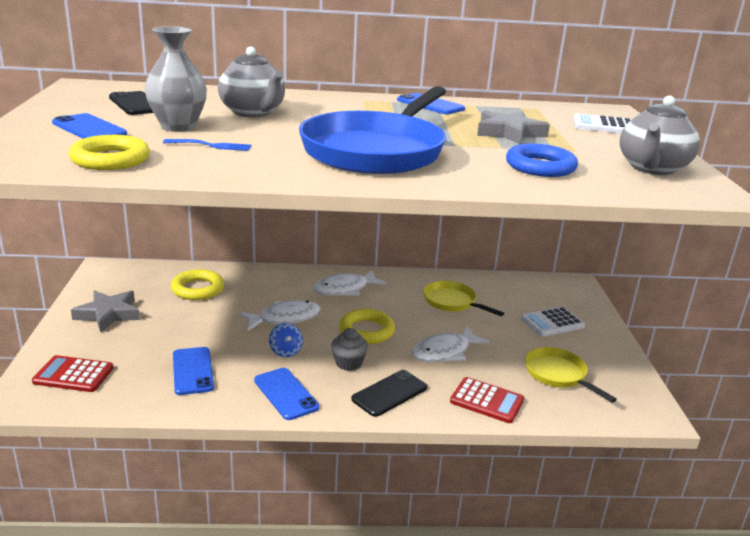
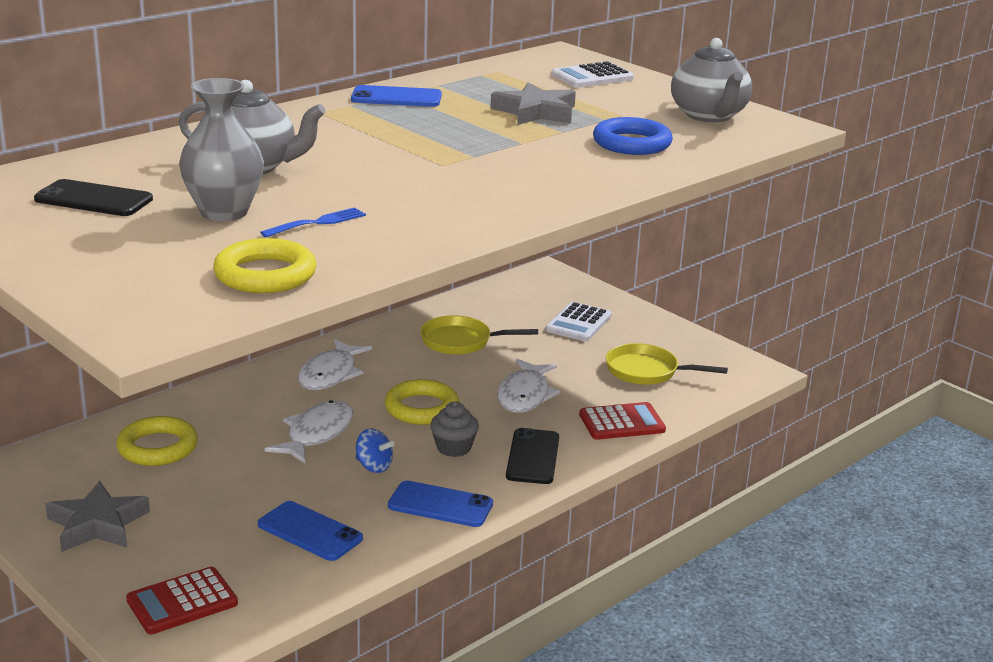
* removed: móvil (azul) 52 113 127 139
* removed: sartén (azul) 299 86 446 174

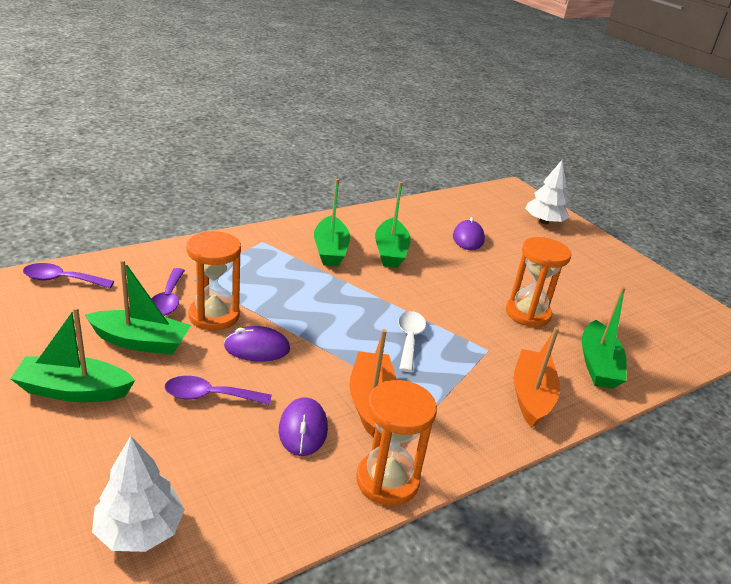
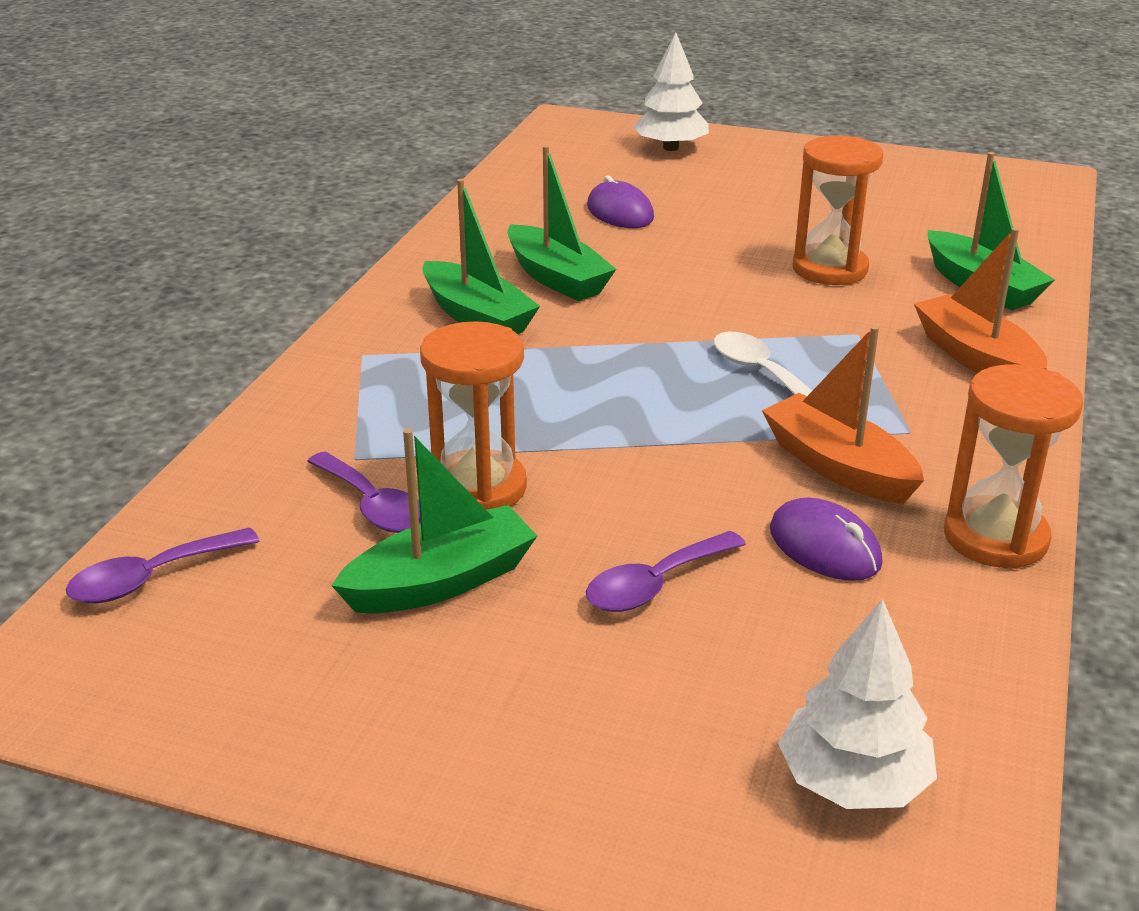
* removed: barco (verde) 10 307 135 402
* removed: ratón (morado) 224 326 290 362

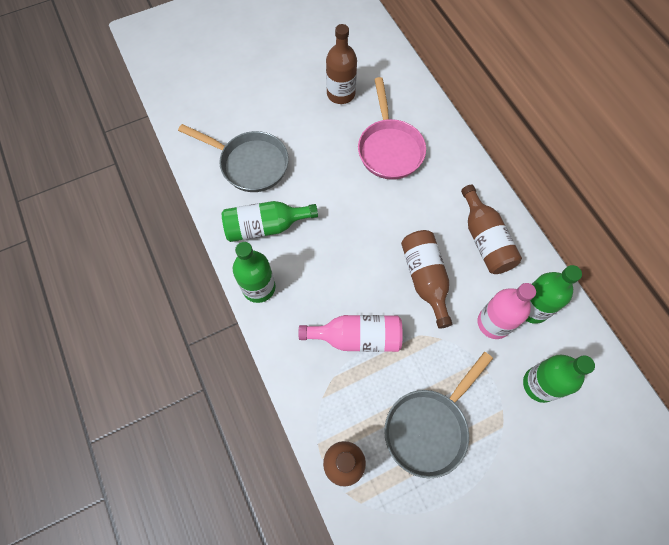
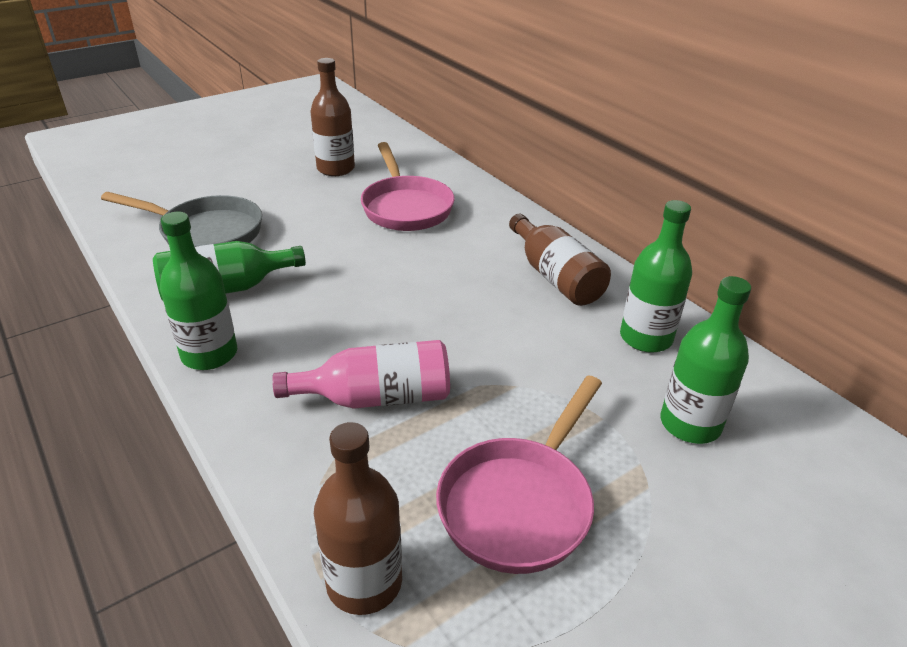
* recoloured: sartén (gris) 384 352 493 478 to sartén (rosa) 436 375 602 574
* removed: botella (marrón) 401 230 452 329
* removed: botella (rosa) 478 283 536 339

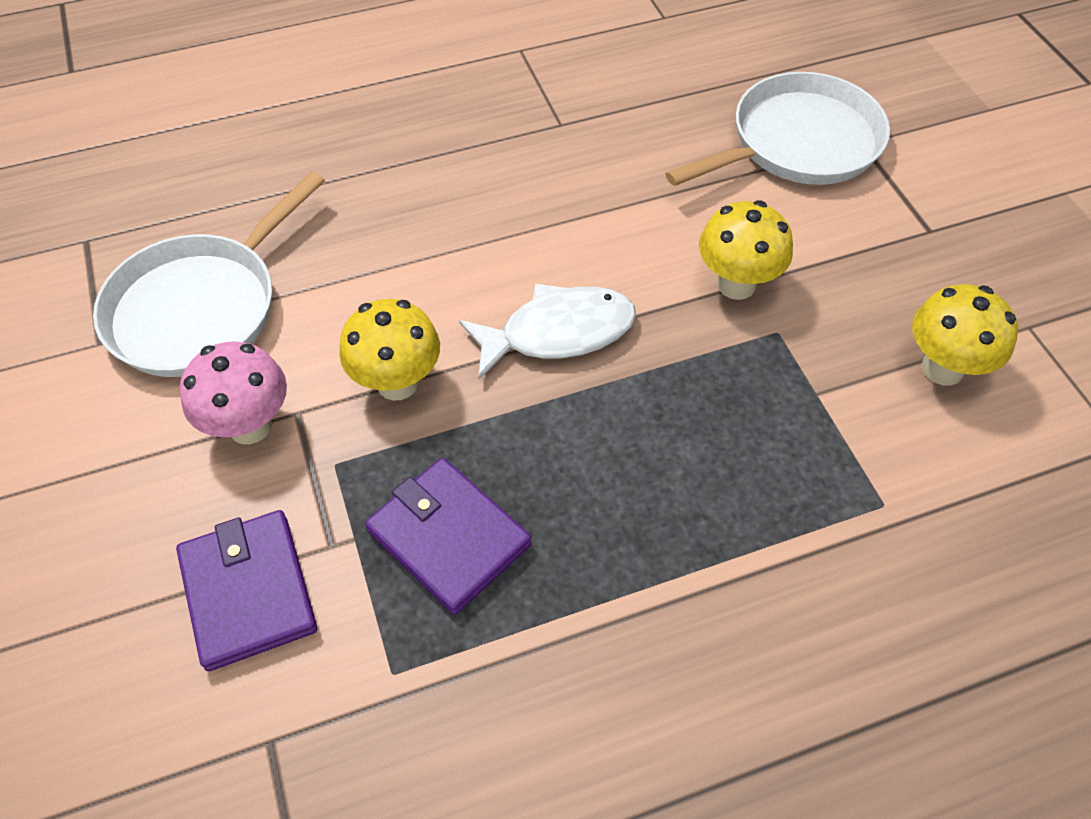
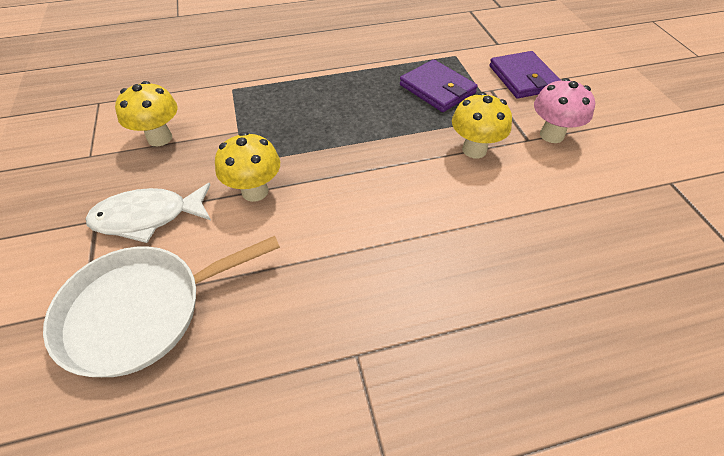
* removed: sartén (blanco) 93 171 325 377
* moved: pez (blanco) 459 284 636 379 to 86 183 211 243

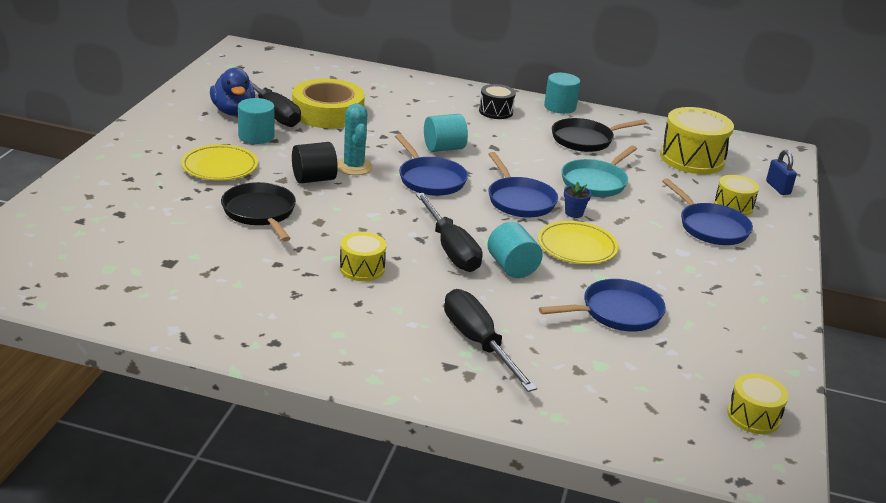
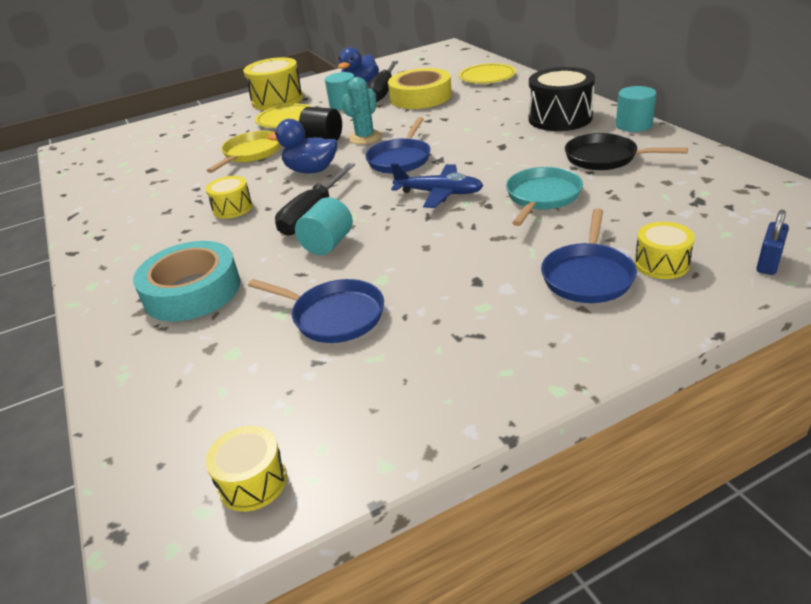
* recoloured: sartén (negro) 221 182 296 241 to sartén (amarillo) 207 131 281 173
* removed: cilindro (turquesa) 424 114 468 152
* replaced: destornillador (negro) 444 289 537 392 to cinta adhesiva (turquesa) 133 241 240 322
* resized: tambor (negro) 479 84 516 119 = 528 67 595 131 x1.78
* replaced: sartén (azul) 488 152 558 217 to avión (azul) 391 163 484 208
* moved: plato (amarillo) 538 221 619 264 to 459 63 516 83
* turned: sartén (turquesa) 561 145 637 197 = 506 167 583 226 120 degrees clockwise
* removed: maceta (azul) 564 182 591 218
* moved: tambor (amarillo) 660 107 734 174 to 243 57 303 110
* added: pato (azul) 267 119 338 173

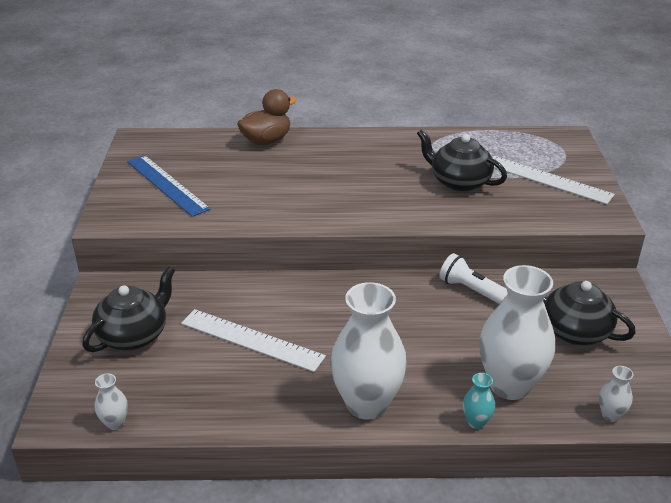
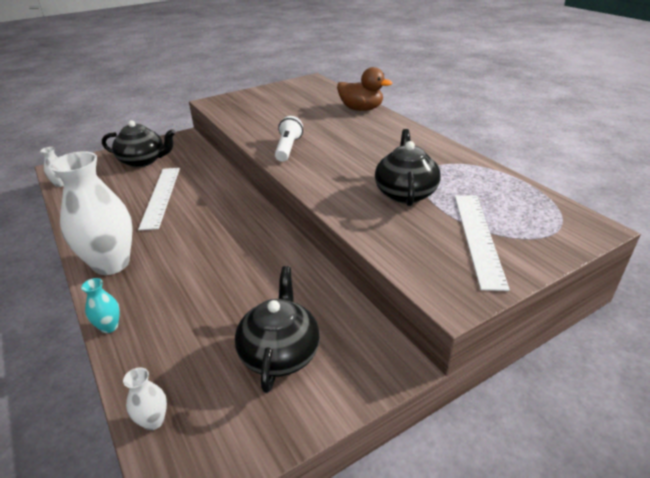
* removed: regla (azul) 127 155 211 217
* moved: lámpara de mano (blanco) 439 253 508 304 to 275 116 303 162
* removed: florero (blanco) 479 265 555 400

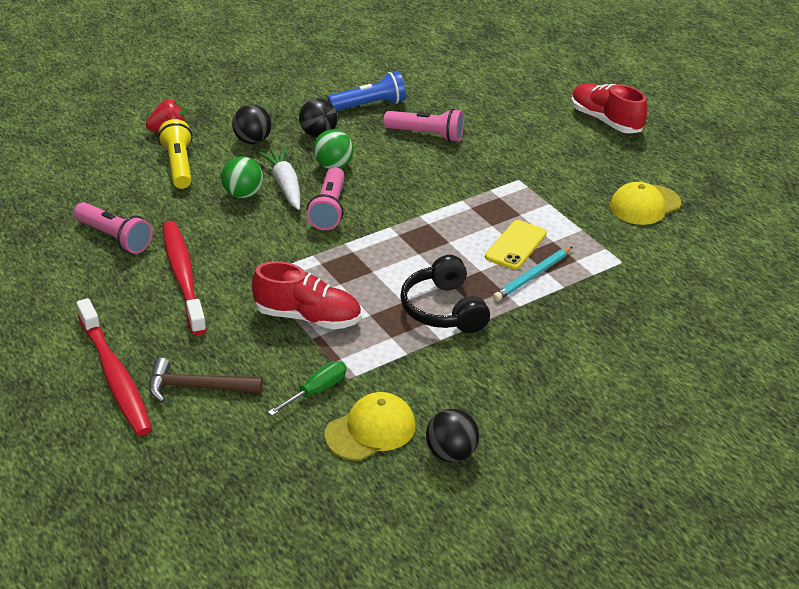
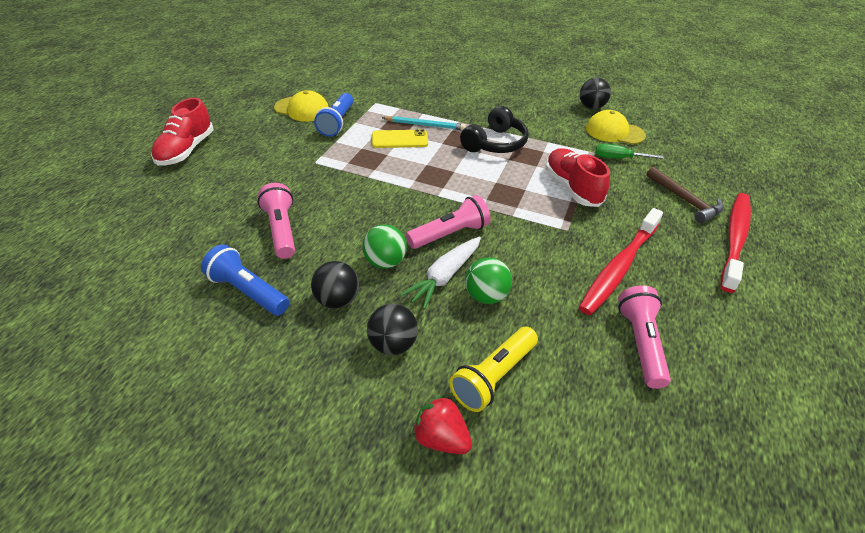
* added: lámpara de mano (azul) 314 93 353 137

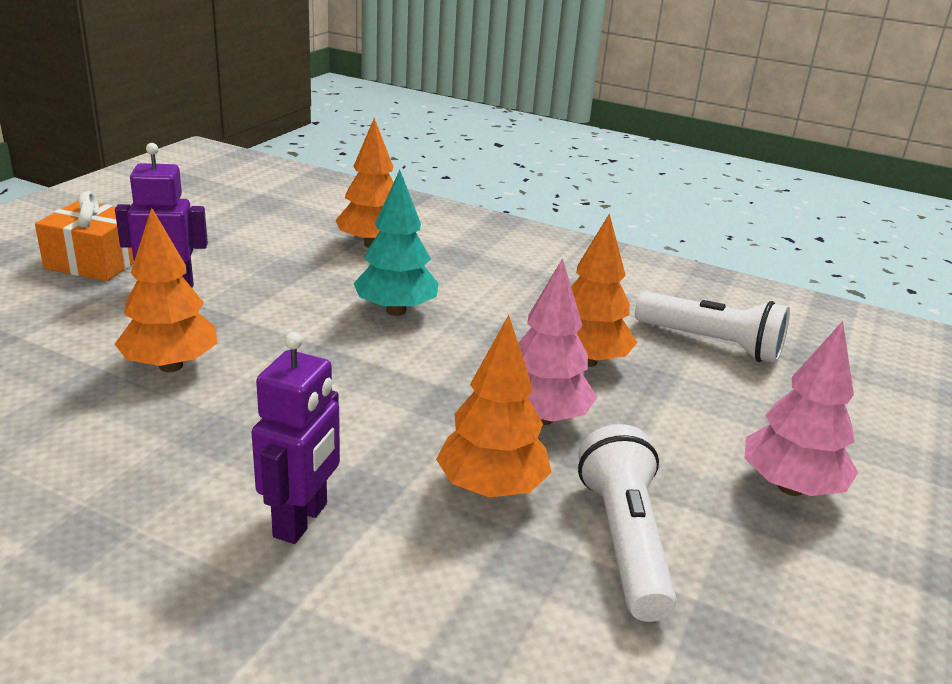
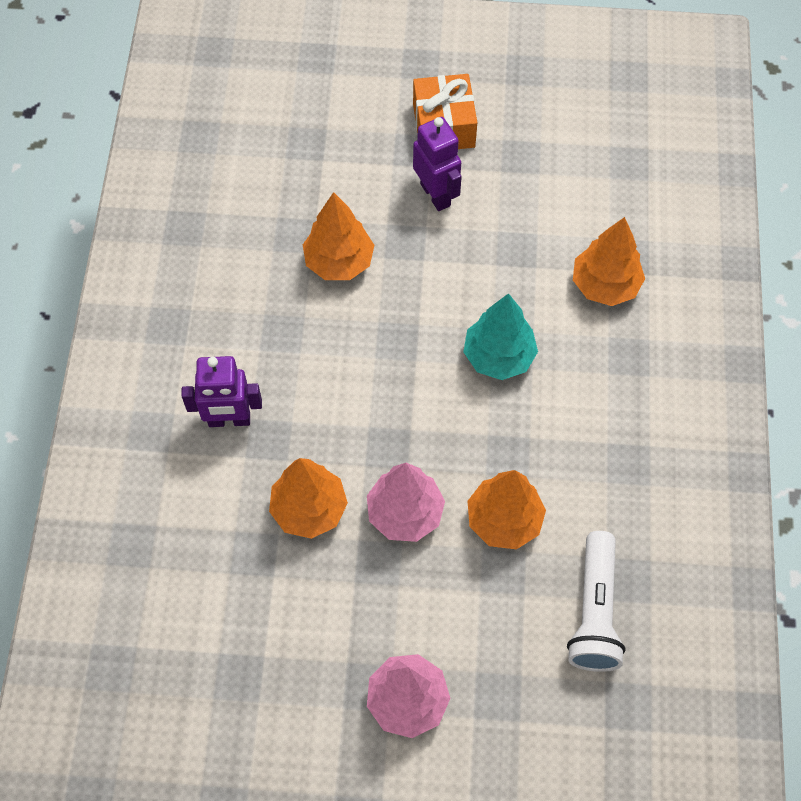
* removed: lámpara de mano (blanco) 578 424 677 622

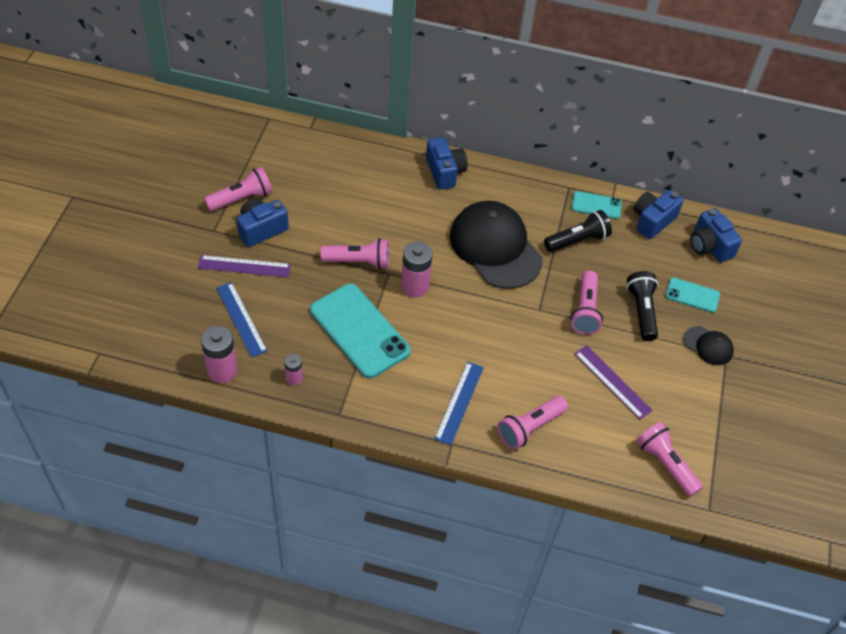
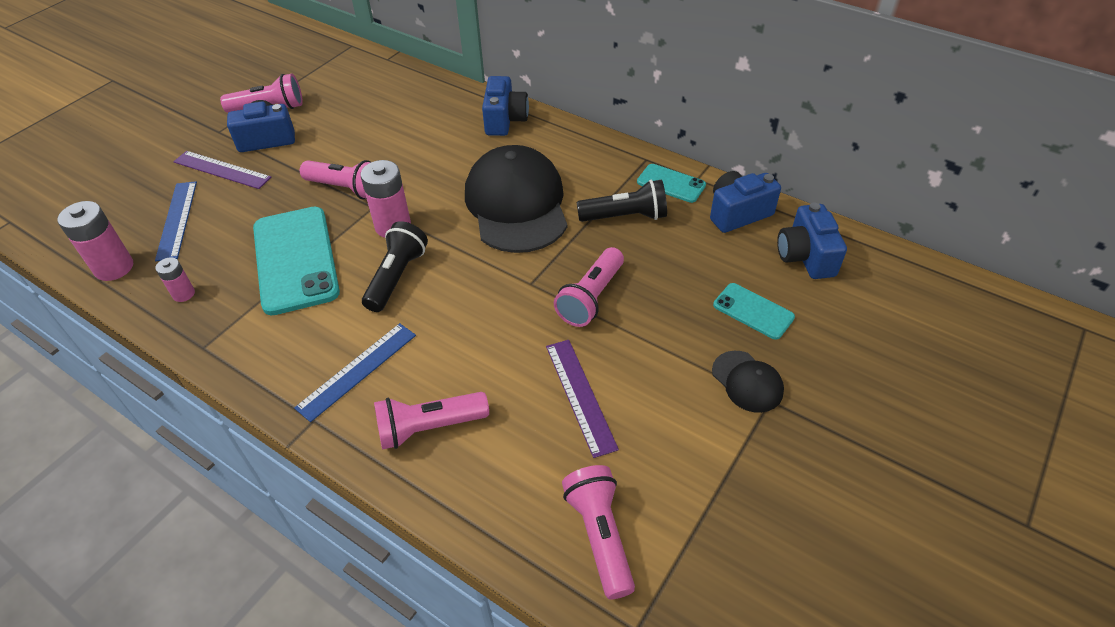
* moved: lámpara de mano (negro) 626 271 658 341 to 362 221 428 312

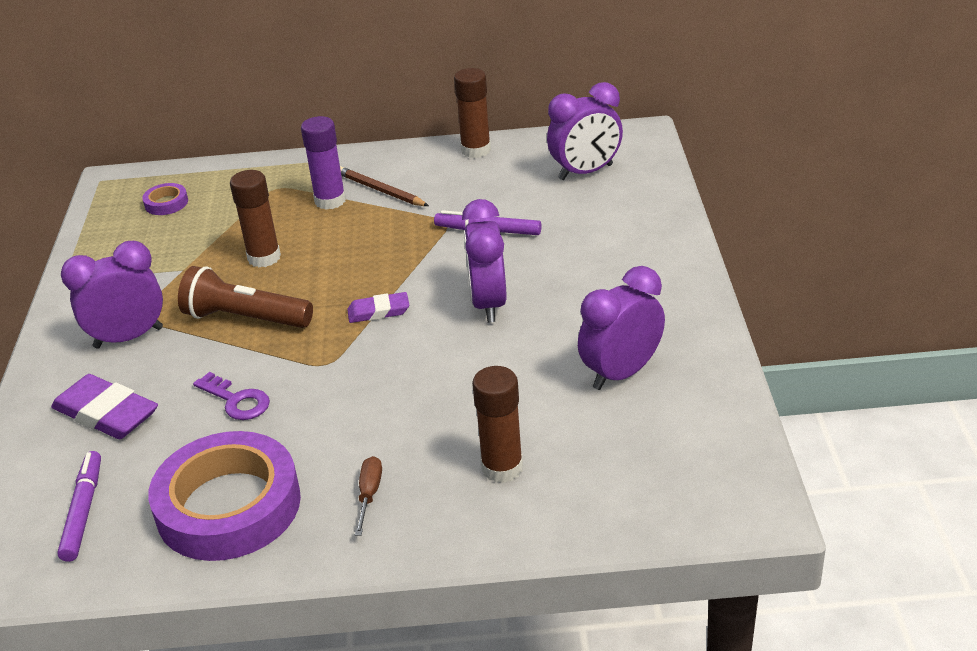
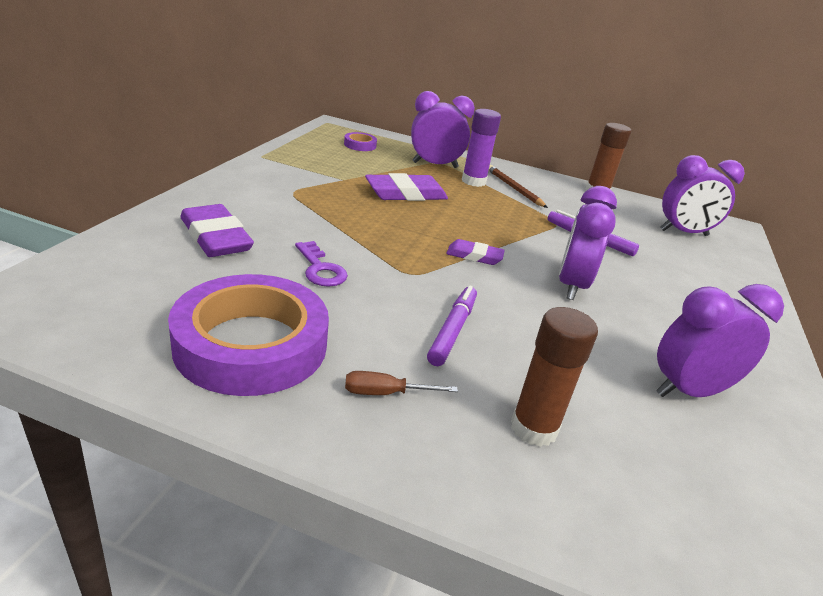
* moved: rotulador (morado) 57 451 101 562 to 427 285 477 366
* moved: despertador (morado) 61 241 163 349 to 411 91 475 168
* removed: lámpara de mano (marrón) 178 266 313 328
* replaced: barra de pegamento (marrón) 230 170 281 267 to goma de borrar (morado) 365 173 448 201
* turned: destornillador (marrón) 355 456 382 536 = 345 371 458 395 120 degrees counterclockwise

